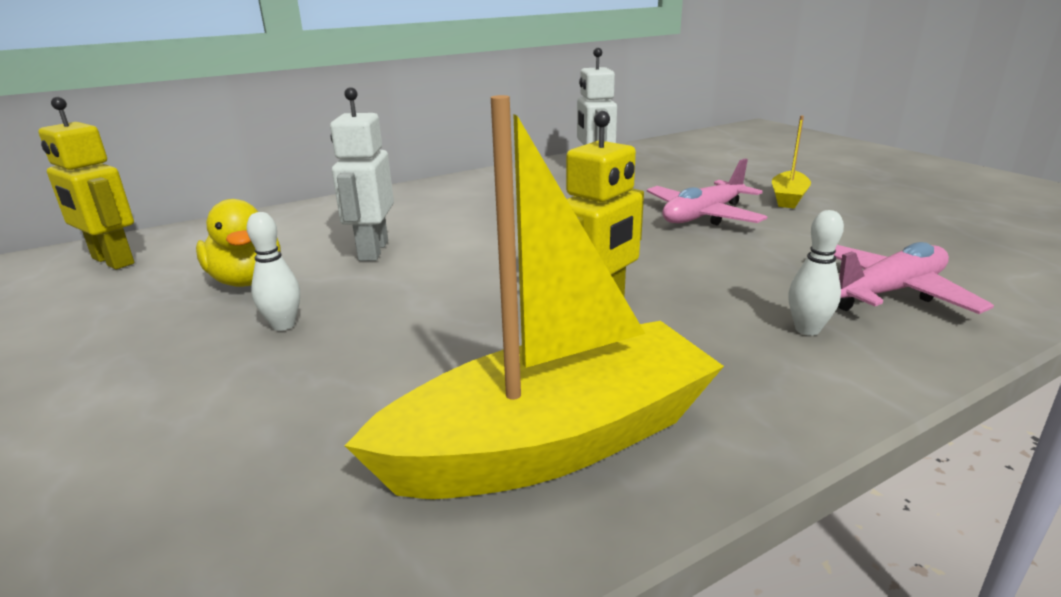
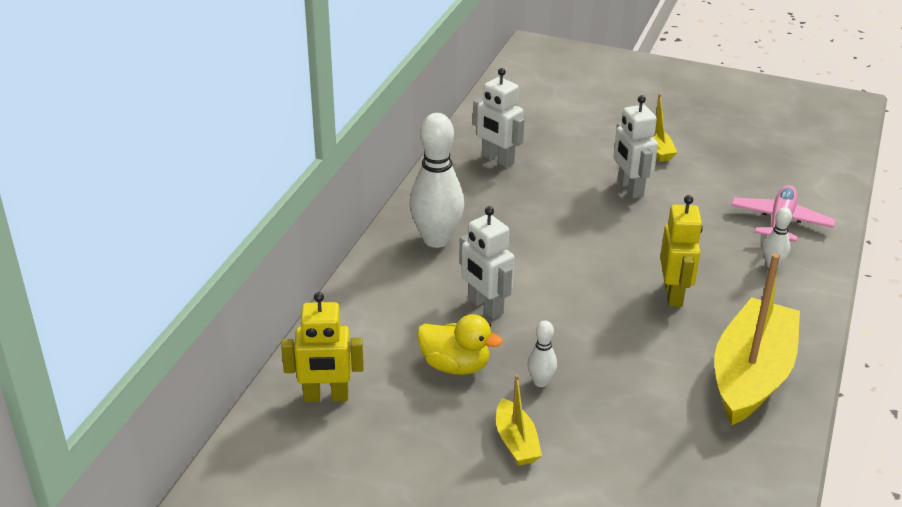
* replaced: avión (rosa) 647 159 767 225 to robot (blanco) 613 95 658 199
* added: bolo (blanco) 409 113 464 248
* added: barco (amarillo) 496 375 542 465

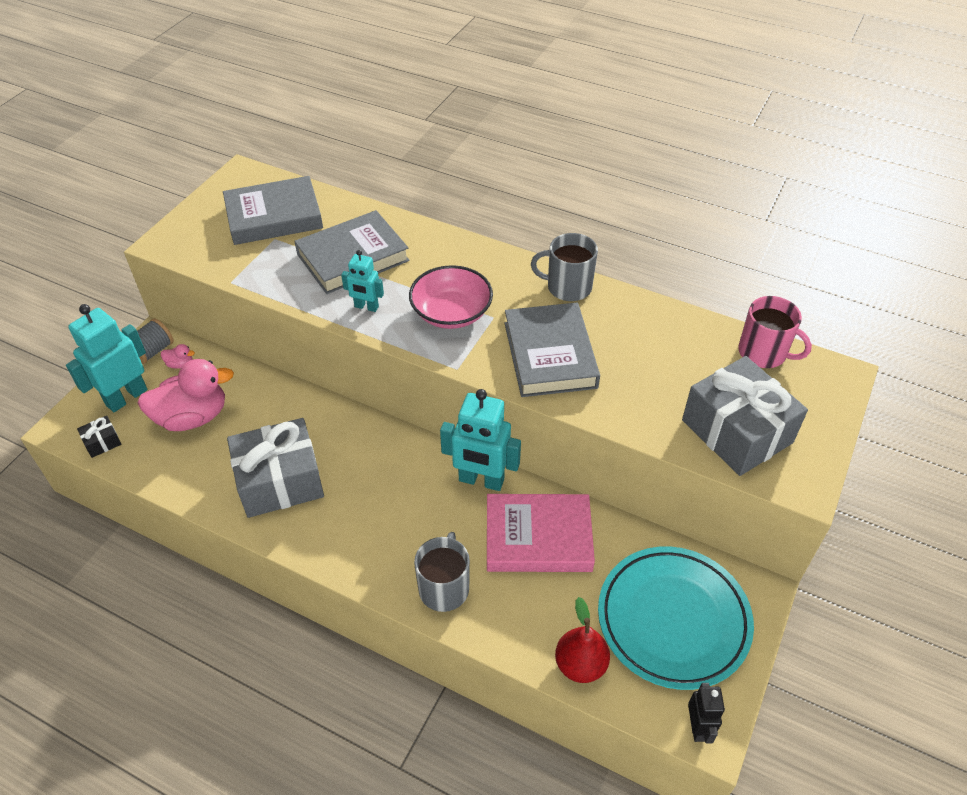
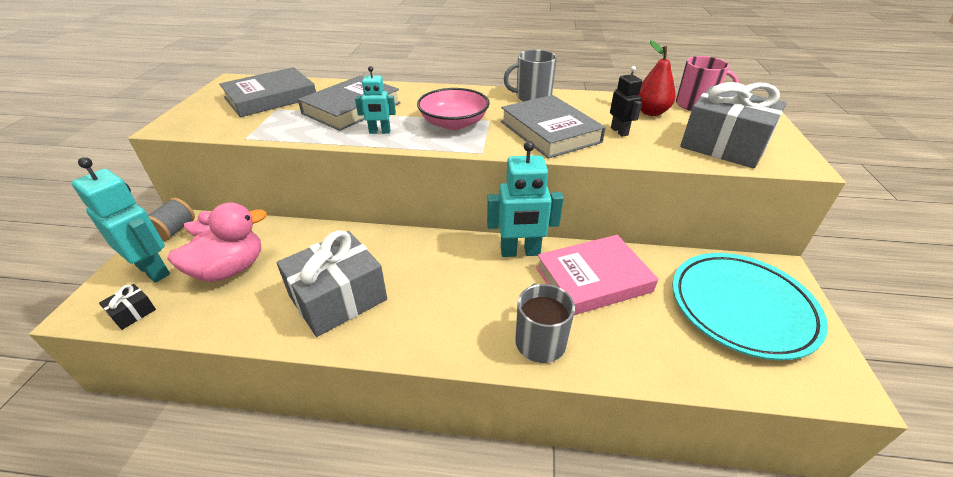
* turned: robot (turquesa) 66 304 147 412 = 72 157 170 283 105 degrees clockwise
* moved: pera (rojo) 555 597 610 683 to 638 41 676 116
* moved: robot (negro) 688 683 725 743 to 610 66 642 137

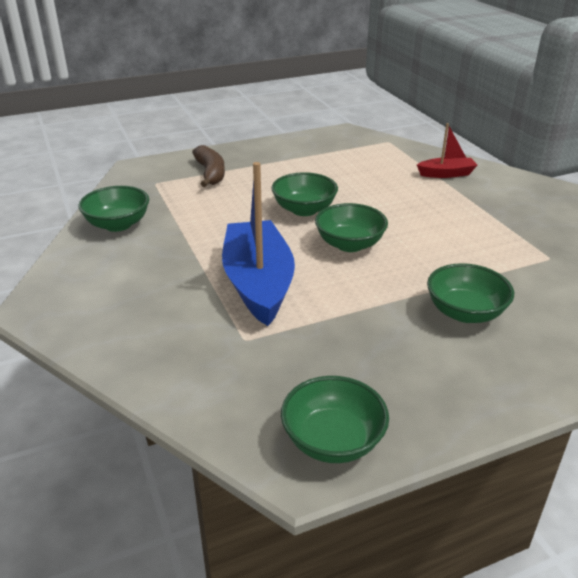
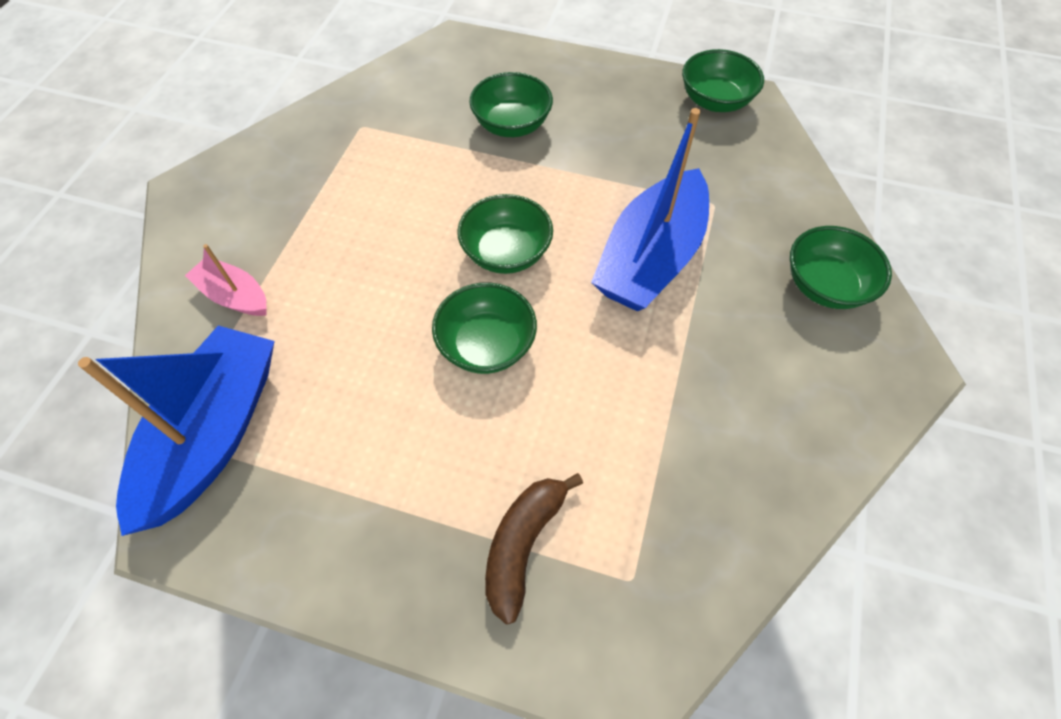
* moved: cuenco (verde) 78 186 149 232 to 790 226 892 309
* recoloured: barco (rojo) 417 123 478 178 to barco (rosa) 185 244 267 316
* added: barco (azul) 78 326 274 536

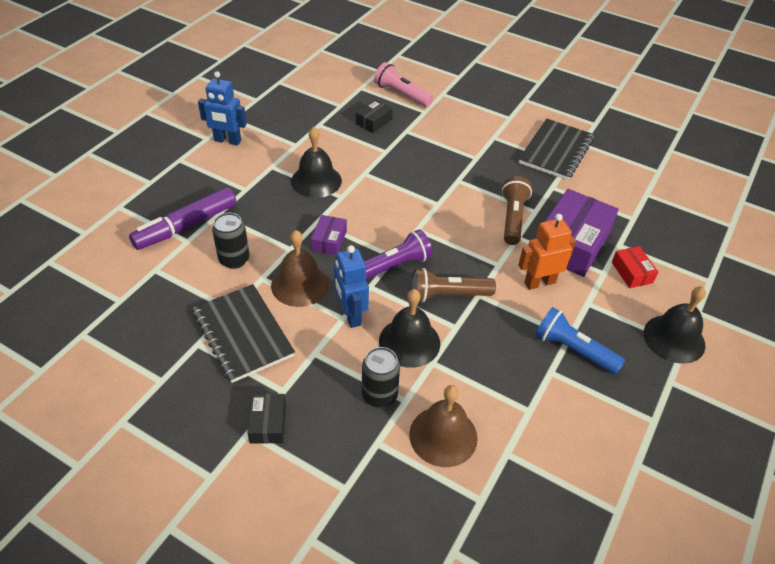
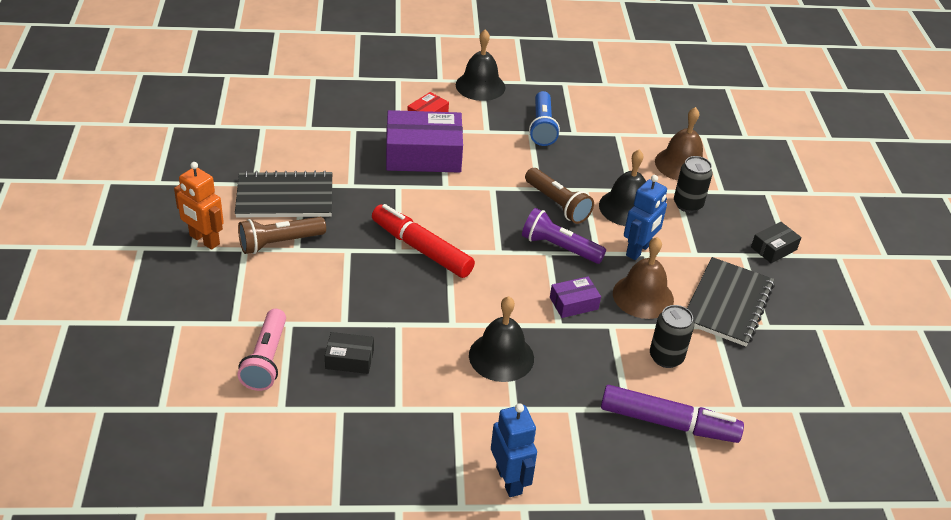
* moved: lámpara de mano (marrón) 502 176 532 245 to 238 217 326 254
* moved: robot (naranja) 518 214 576 290 to 174 162 224 250
* added: rotulador (rojo) 372 204 475 278

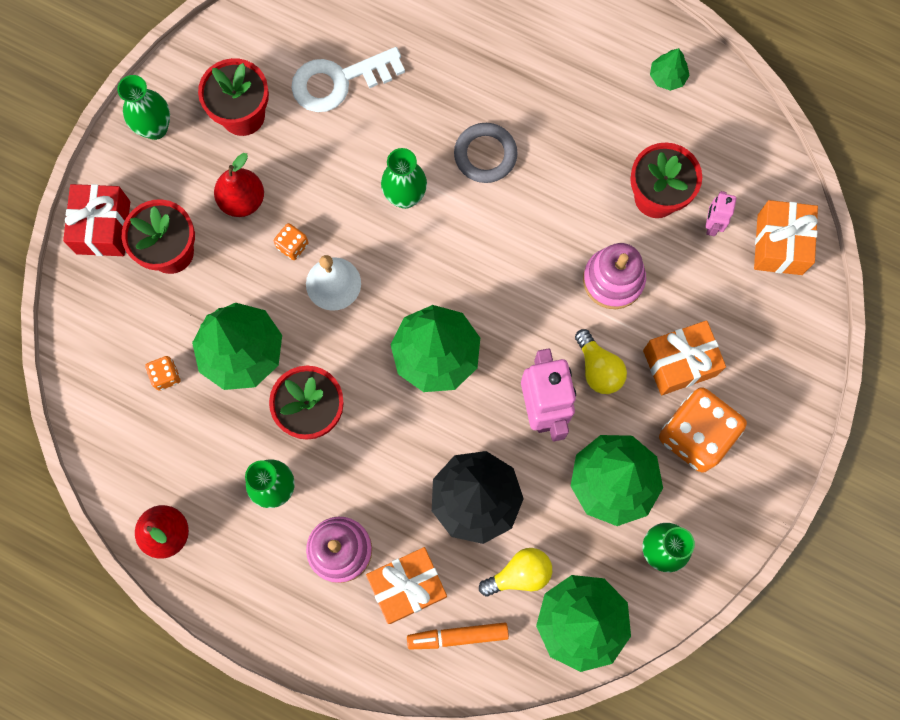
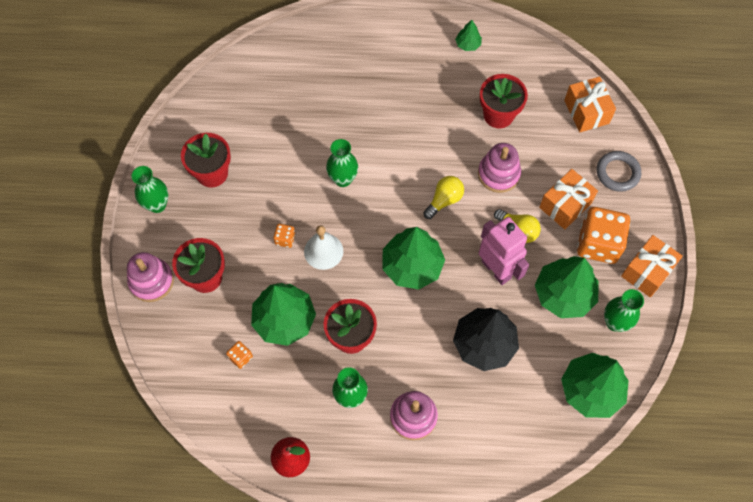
* replaced: regalo (rojo) 63 184 130 256 to juguete apilable (rosa) 127 252 174 302
* removed: pera (rojo) 214 153 264 217
* removed: llave (blanco) 291 47 405 112
* moved: regalo (naranja) 366 547 447 624 to 621 235 683 297
* removed: rotulador (naranja) 407 622 509 649
* moved: anillo (gris) 454 123 517 183 to 597 151 641 192
* moved: bombilla (amarillo) 479 548 552 596 to 423 176 464 219
* removed: robot (rosa) 706 191 736 236

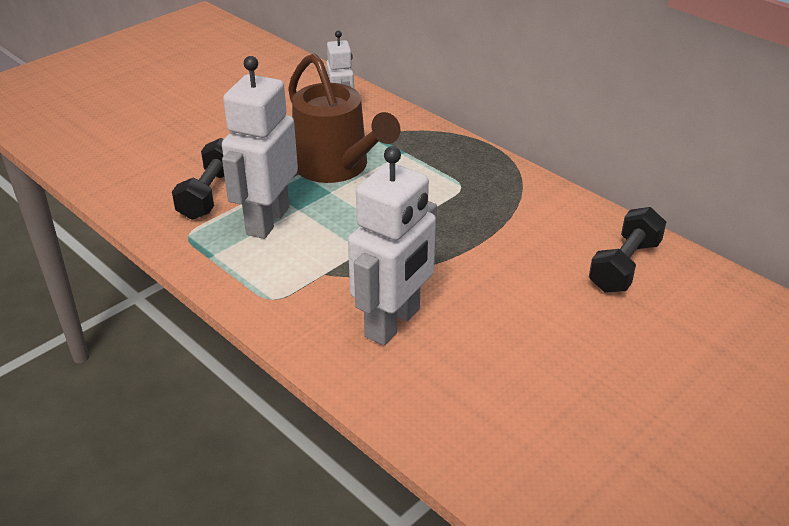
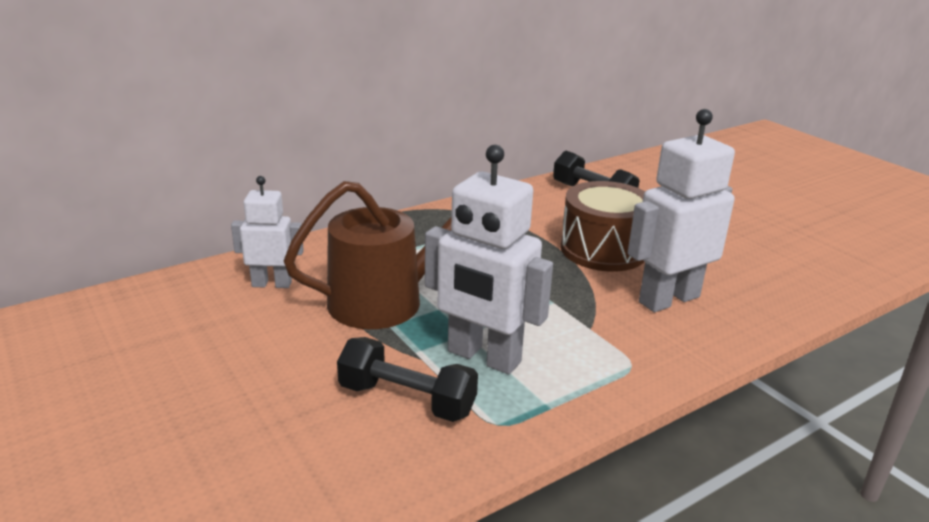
* turned: robot (blanco) 348 146 437 346 = 628 109 735 312 75 degrees counterclockwise
* added: tambor (marrón) 561 181 645 271

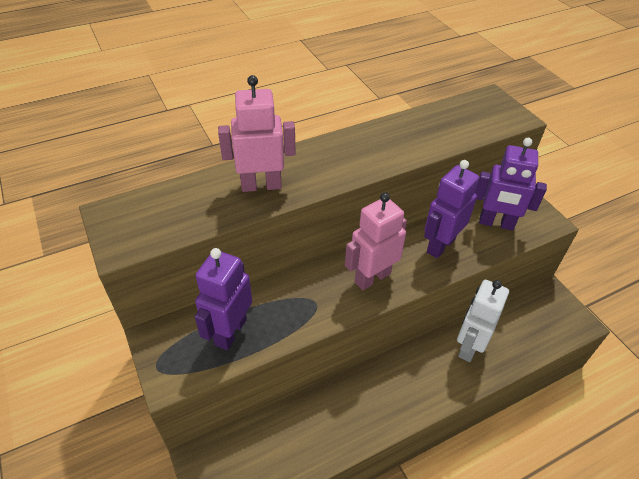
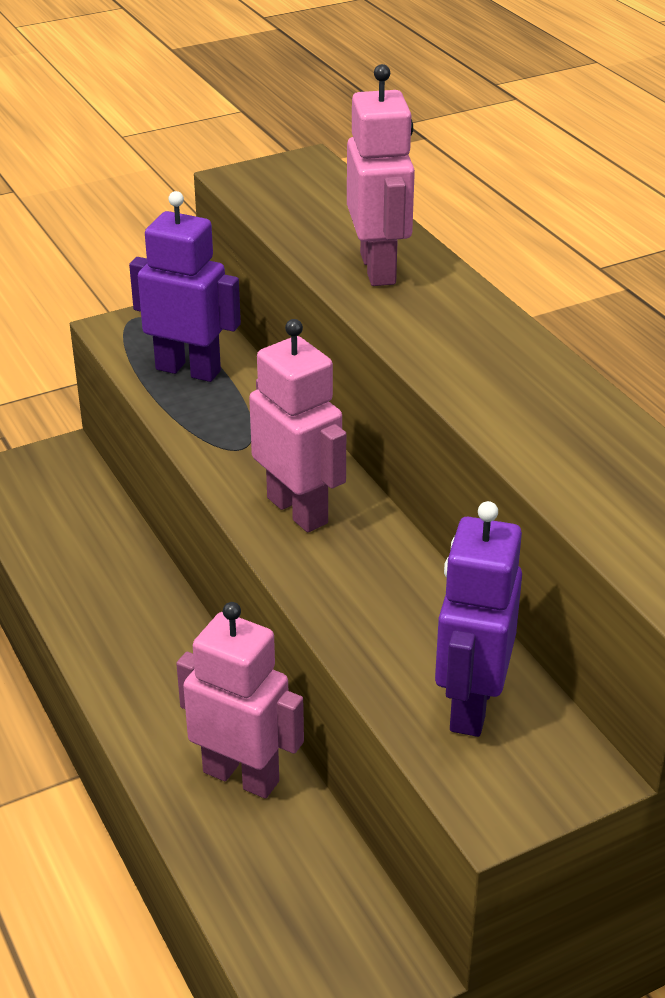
* removed: robot (morado) 424 160 480 258
* recoloured: robot (blanco) 457 280 509 362 to robot (rosa) 176 602 304 799

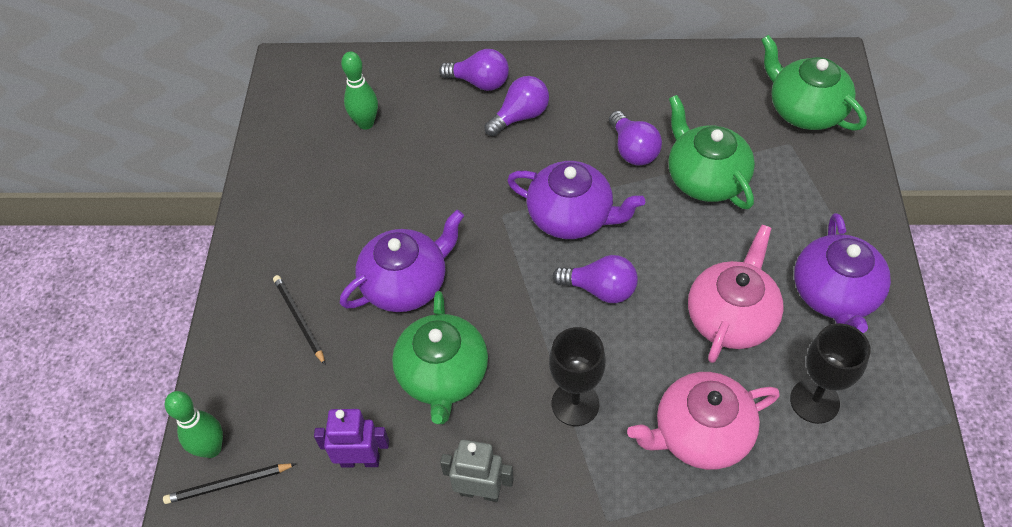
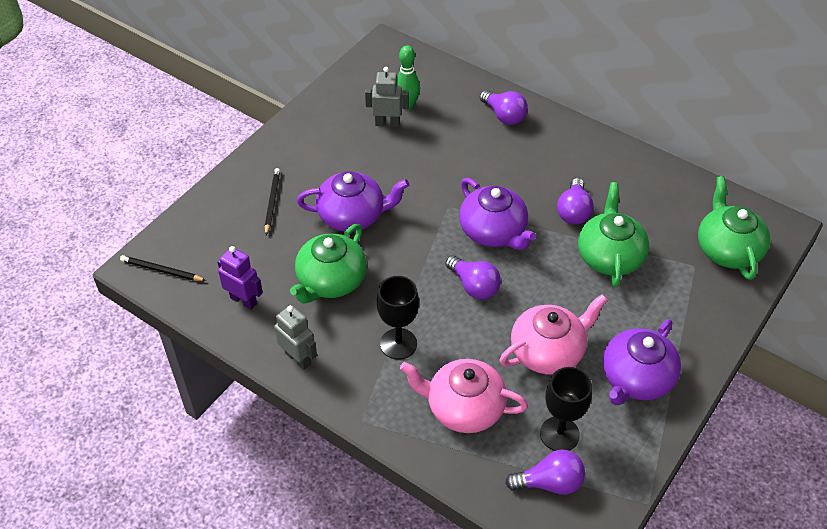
* removed: bolo (verde) 165 391 223 458
* moved: bombilla (morado) 484 76 549 137 to 505 450 585 495
* added: robot (gris) 365 67 409 127

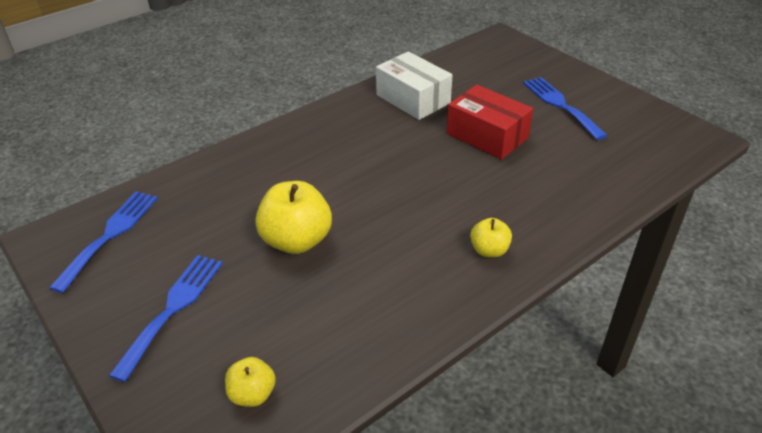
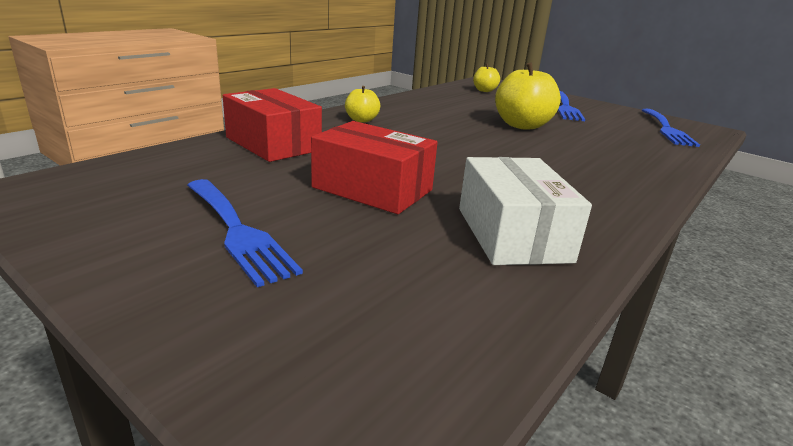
* turned: caja (blanco) 376 51 453 120 = 459 157 592 265 45 degrees clockwise
* added: caja (rojo) 223 88 322 162

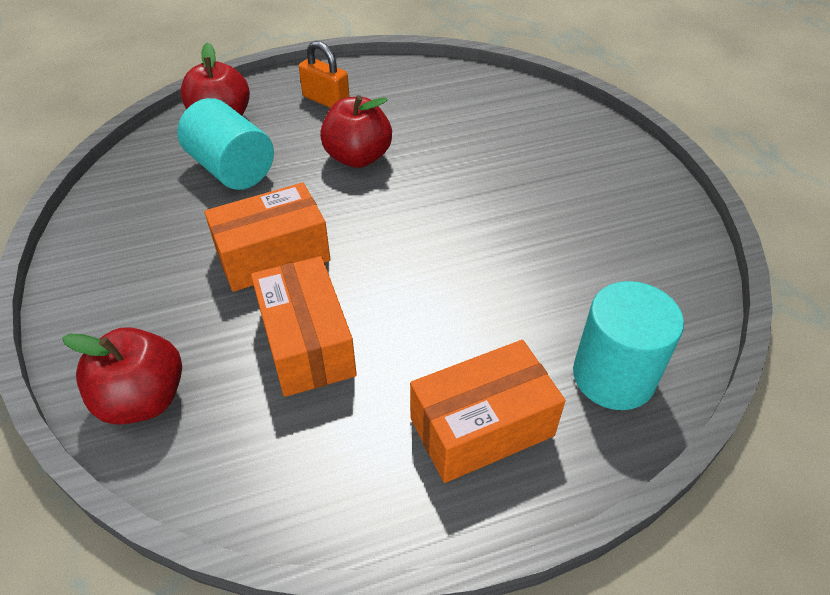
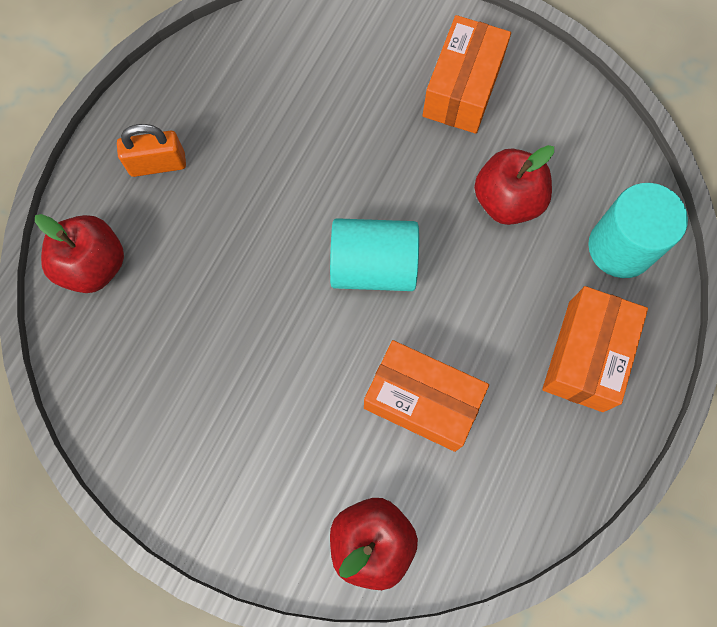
* moved: cilindro (turquesa) 177 98 274 190 to 330 218 419 291
* moved: caja (naranja) 204 182 331 292 to 423 15 511 134
* moved: manzana (rojo) 320 95 392 168 to 474 145 554 225

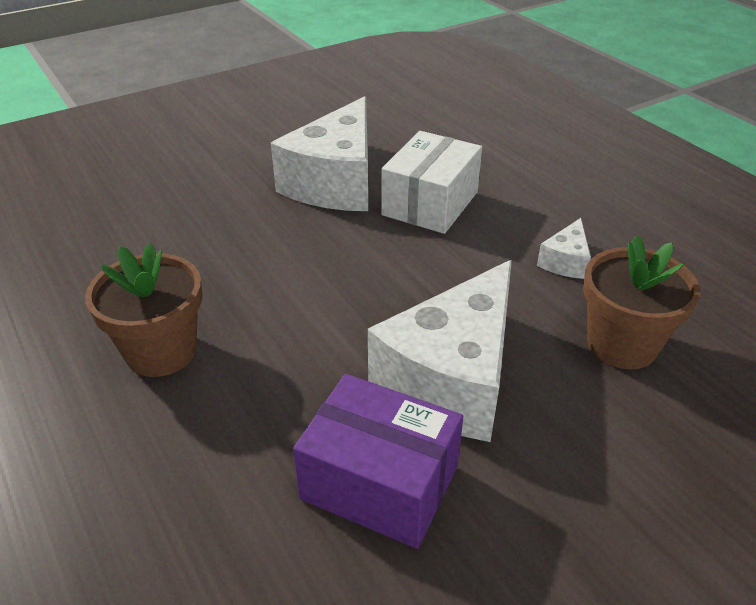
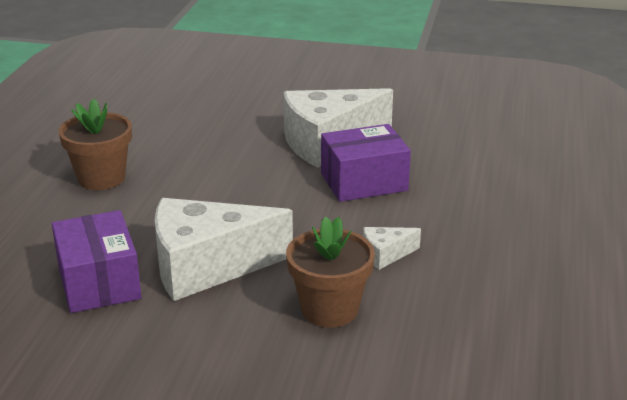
* recoloured: caja (blanco) 381 131 482 234 to caja (morado) 321 124 411 202

